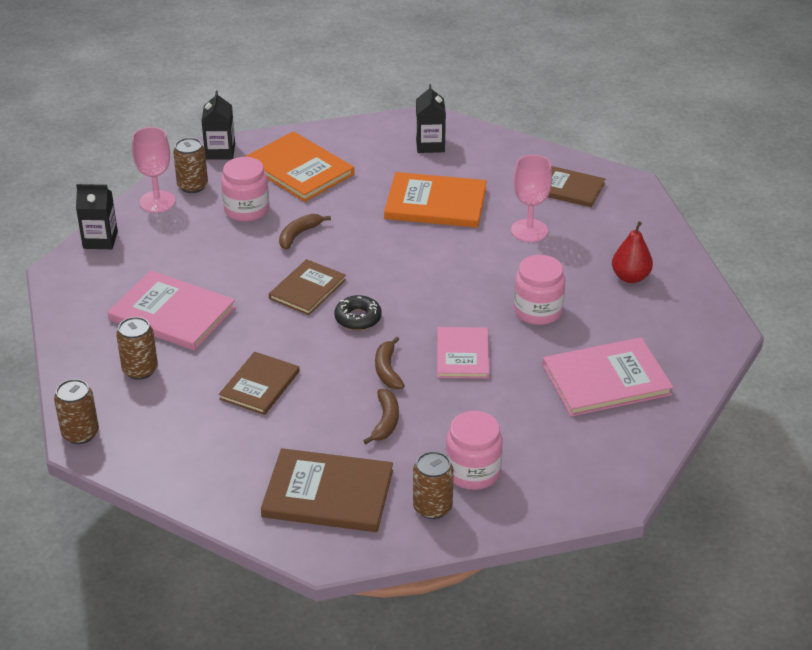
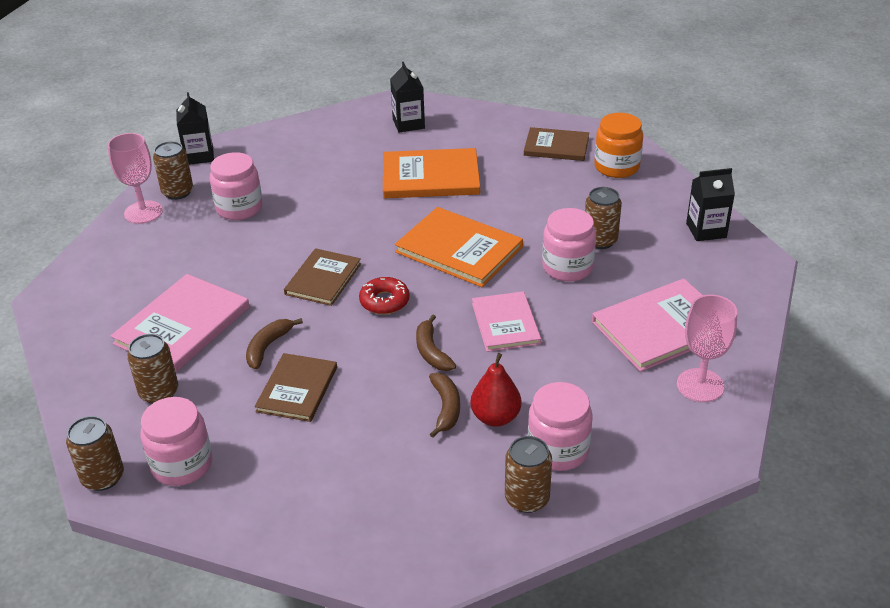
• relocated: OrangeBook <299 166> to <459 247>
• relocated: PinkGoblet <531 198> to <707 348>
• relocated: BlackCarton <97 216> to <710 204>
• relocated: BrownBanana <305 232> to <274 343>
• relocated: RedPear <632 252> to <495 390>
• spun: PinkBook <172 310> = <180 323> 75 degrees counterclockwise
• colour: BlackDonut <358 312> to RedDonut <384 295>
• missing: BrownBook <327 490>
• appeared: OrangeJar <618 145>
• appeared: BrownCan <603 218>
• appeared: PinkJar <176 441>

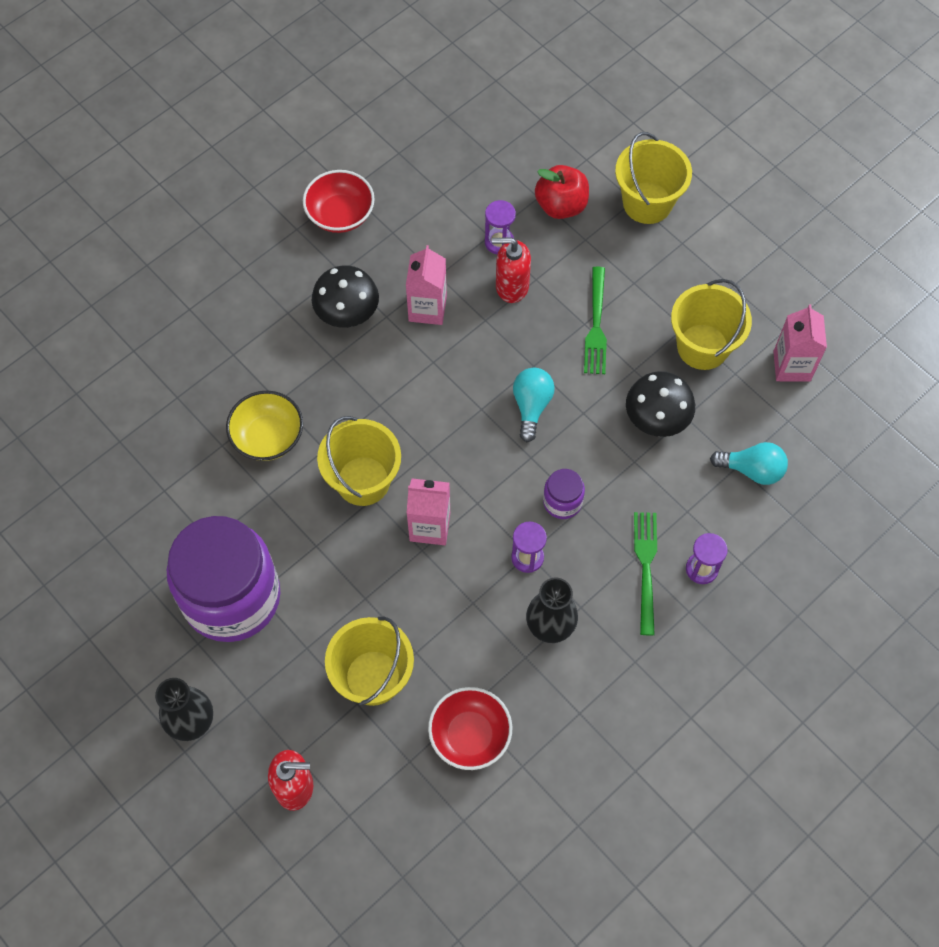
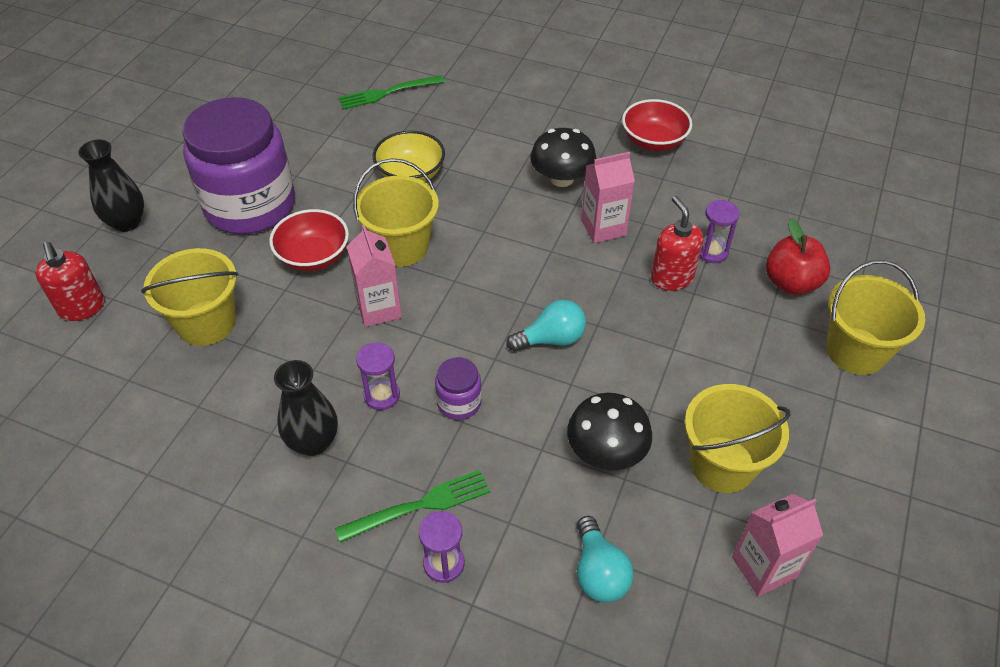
• relocated: GreenFork <595 320> to <391 92>
• relocated: RedBowl <470 728> to <309 240>

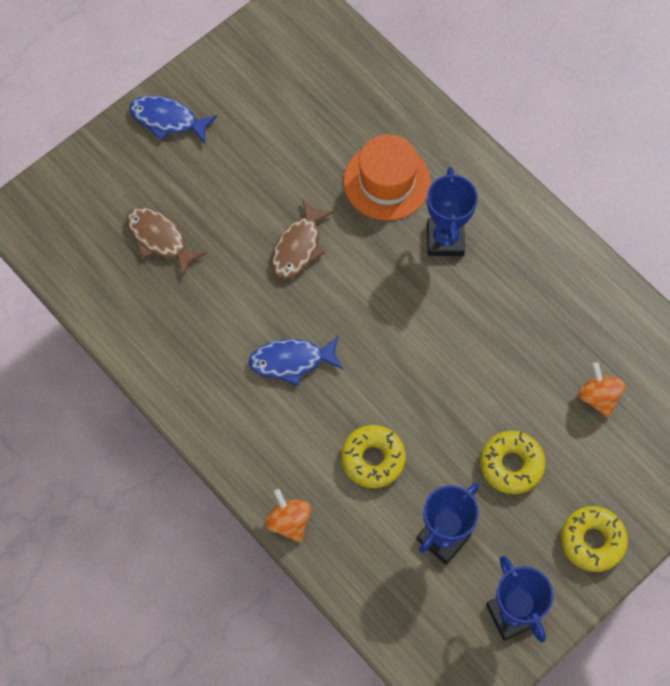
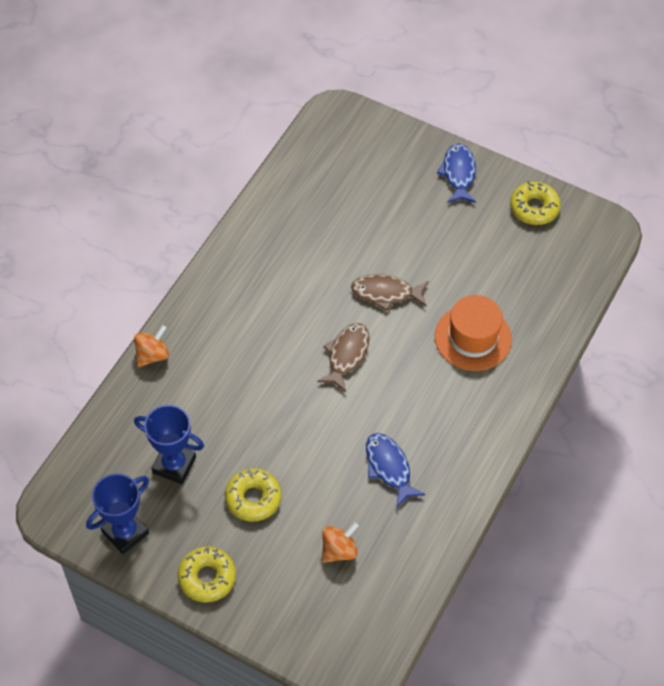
• missing: BlueTrophy <452 211>
• relocated: BrownFish <167 242> to <343 357>
• relocated: BlueFish <296 360> to <395 470>
• relocated: YellowDonut <373 456> to <535 203>

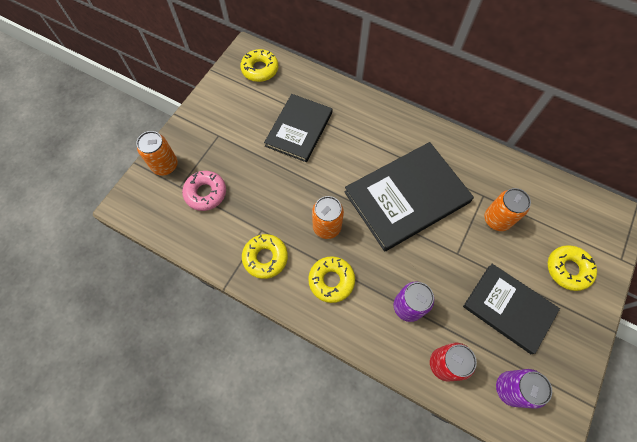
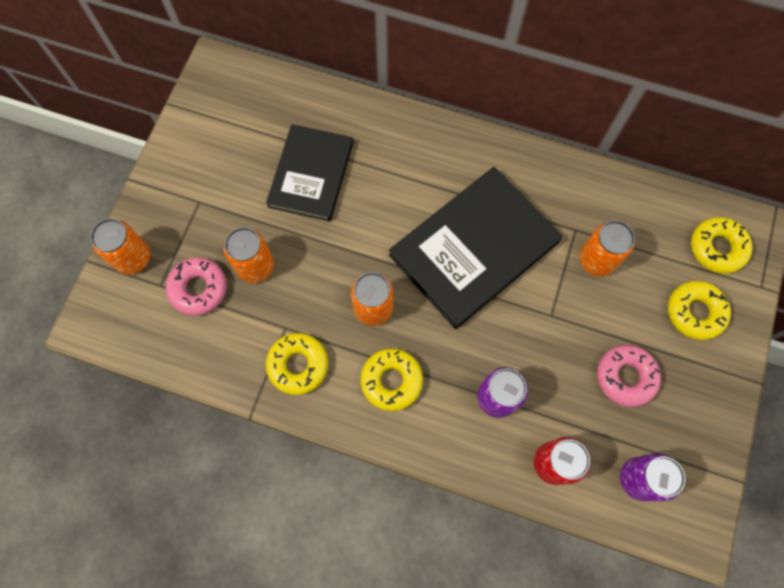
• relocated: YellowDonut <259 65> to <722 245>
• exchanged: BlackBook <511 309> to PinkDonut <629 376>
• appeared: OrangeCan <249 255>

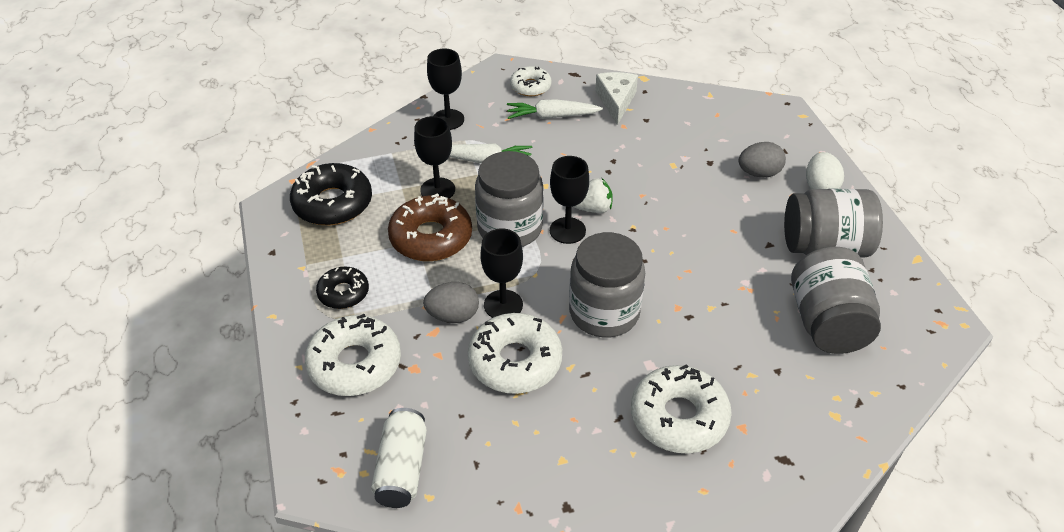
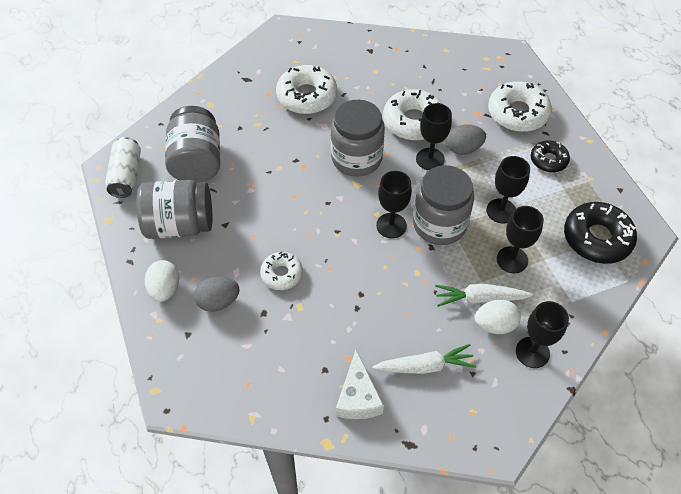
• relocated: WhiteDonut <531 81> to <281 270>
• missing: WhiteStrawberry <592 195>
• exchanged: BrownDonut <430 227> to BlackGoblet <508 189>
• relocated: WhiteCan <399 458> to <123 167>
• appeared: WhiteEgg <497 316>

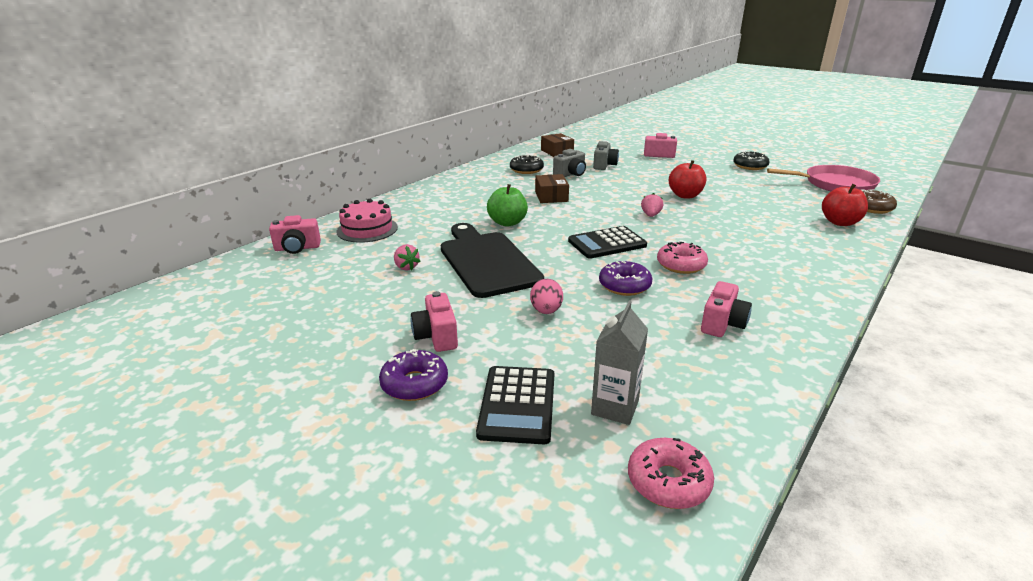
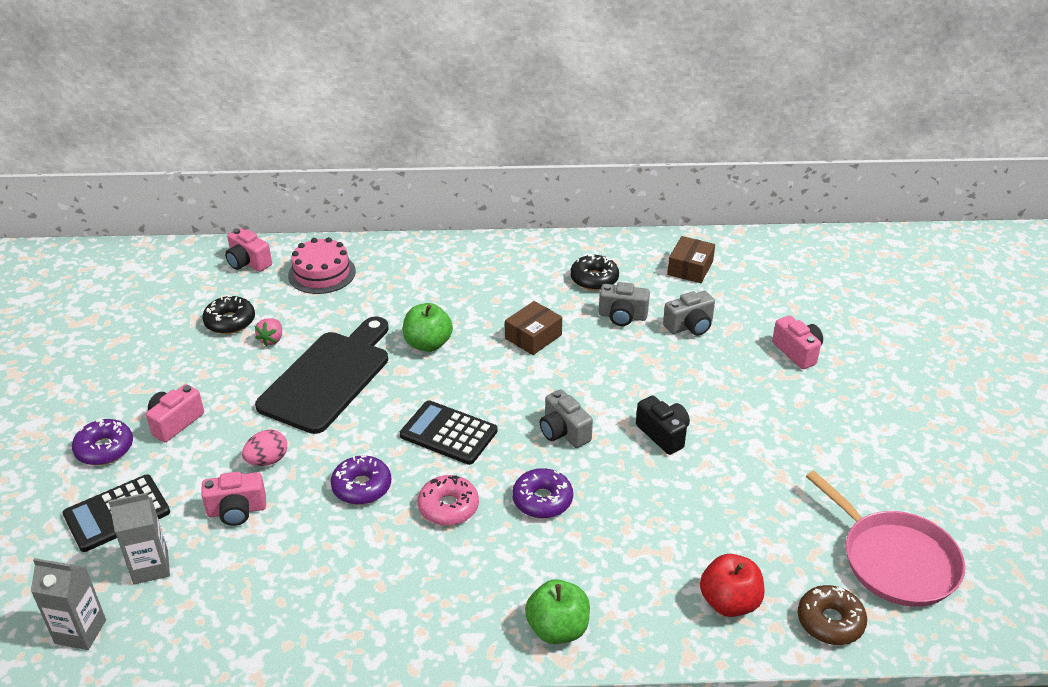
• relocated: BlackDonut <751 160> to <228 314>
• exchanged: RedApple <687 179> to BlackCamera <663 425>
• exchanged: PinkStrawberry <652 205> to GreyCamera <566 418>
• relocated: PinkCamera <726 309> to <233 499>
• exchanged: PinkDonut <671 473> to GreyCarton <68 604>
• appeared: PurpleDonut <542 493>
• appeared: GreenApple <557 611>

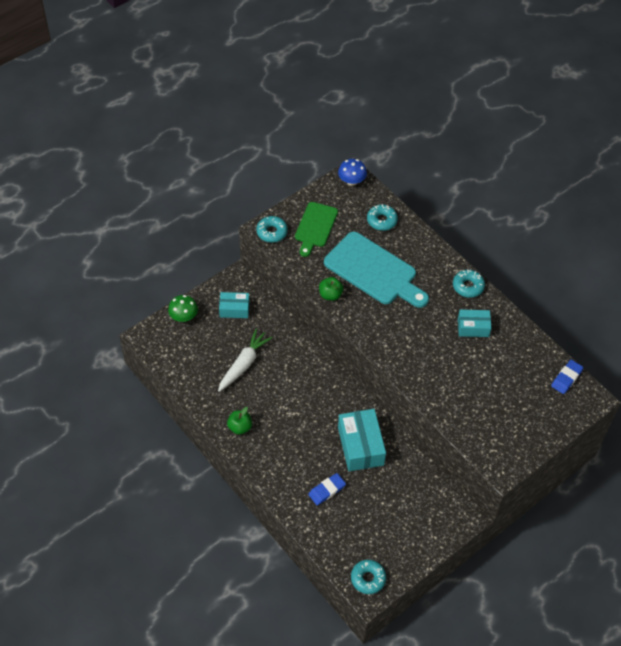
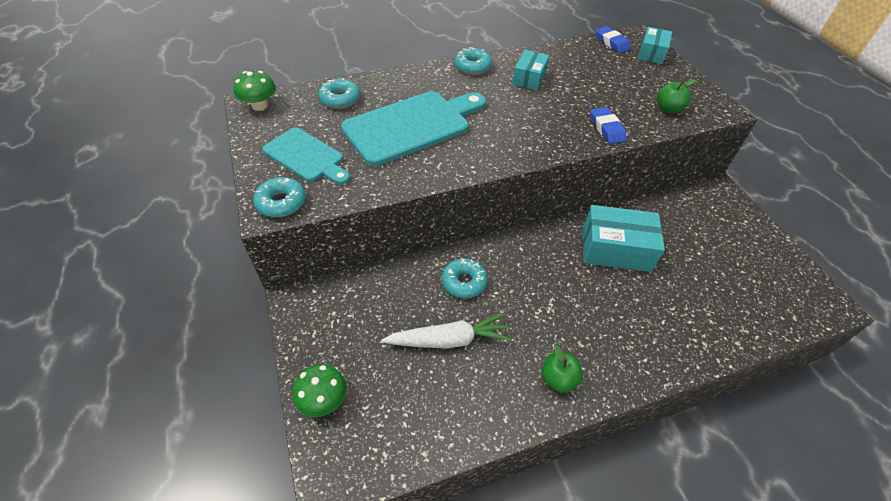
• colour: BlueMushroom <352 172> to GreenMushroom <254 91>
• colour: GreenCuttingBoard <316 229> to TurquoiseCuttingBoard <306 156>
• relocated: GreenApple <331 289> to <676 97>
• relocated: TurquoiseBox <234 305> to <655 45>
• spun: WhiteCarrot <245 360> = <446 330> 120 degrees clockwise
• relocated: BlueEraser <327 489> to <608 125>
• relocated: TurquoiseDonut <368 577> to <465 278>

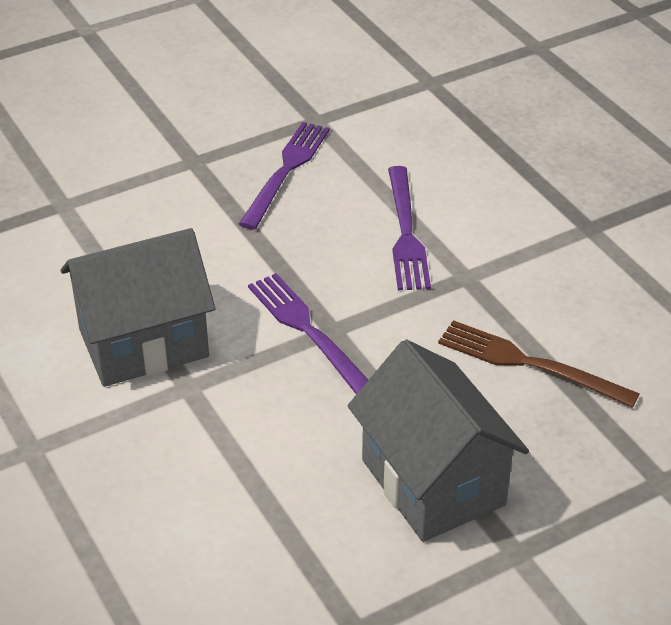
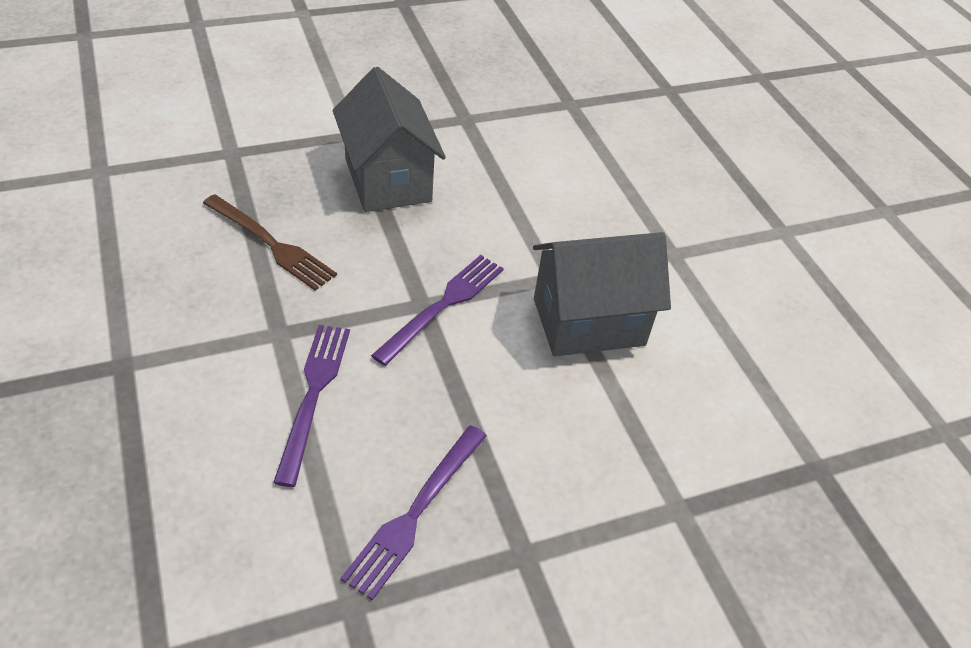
• spun: PurpleFork <308 333> = <437 310> 120 degrees counterclockwise

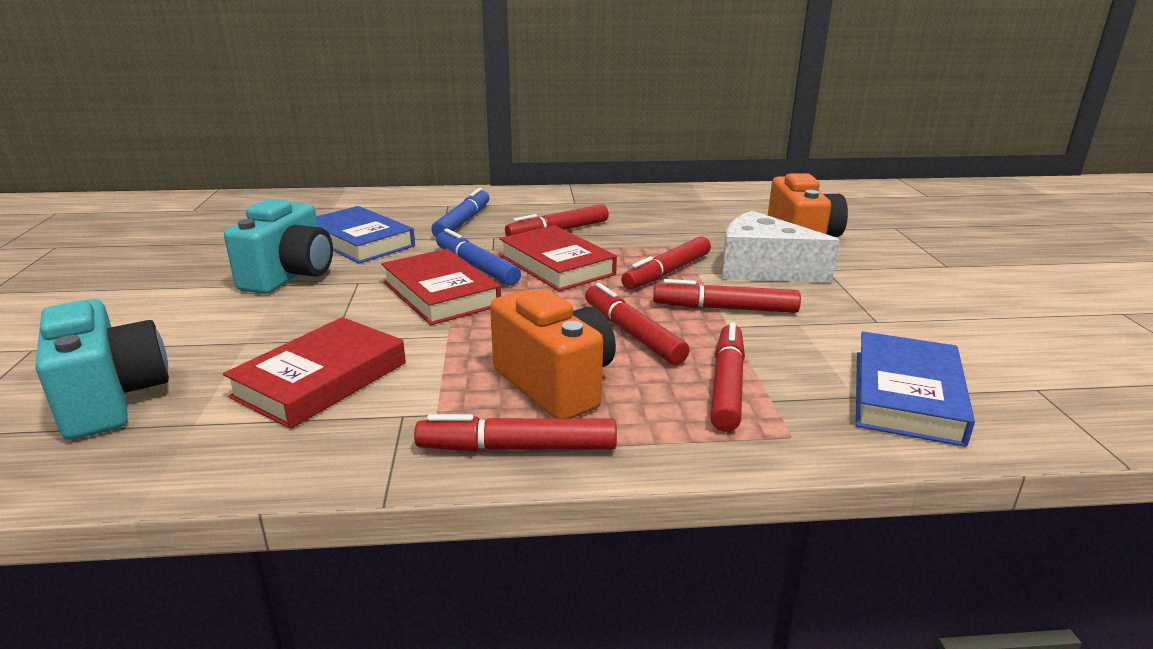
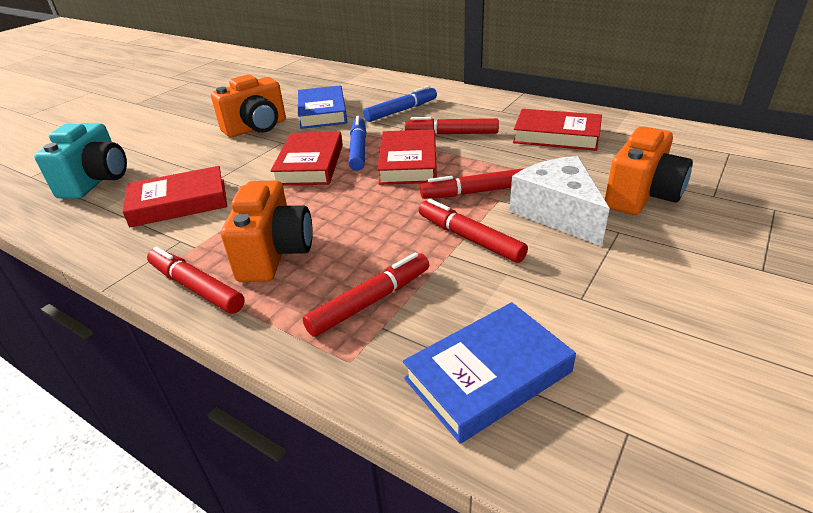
• colour: TurquoiseCamera <278 246> to OrangeCamera <248 105>
• missing: RedMarker <637 324>
• appeared: RedBook <557 130>

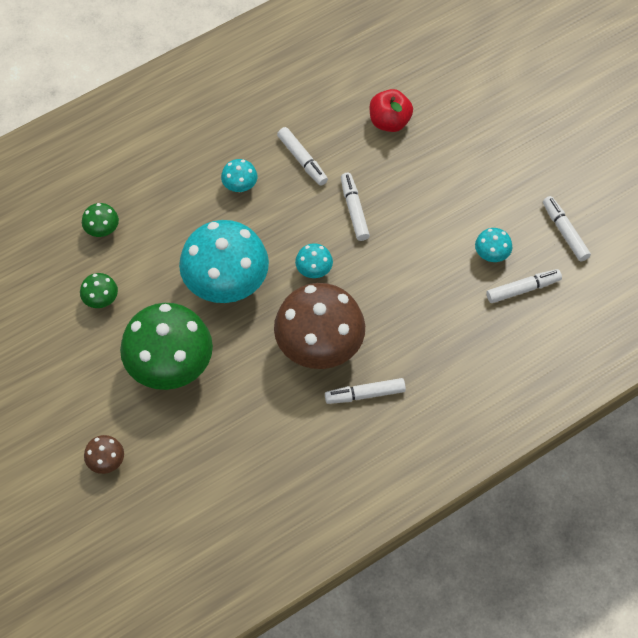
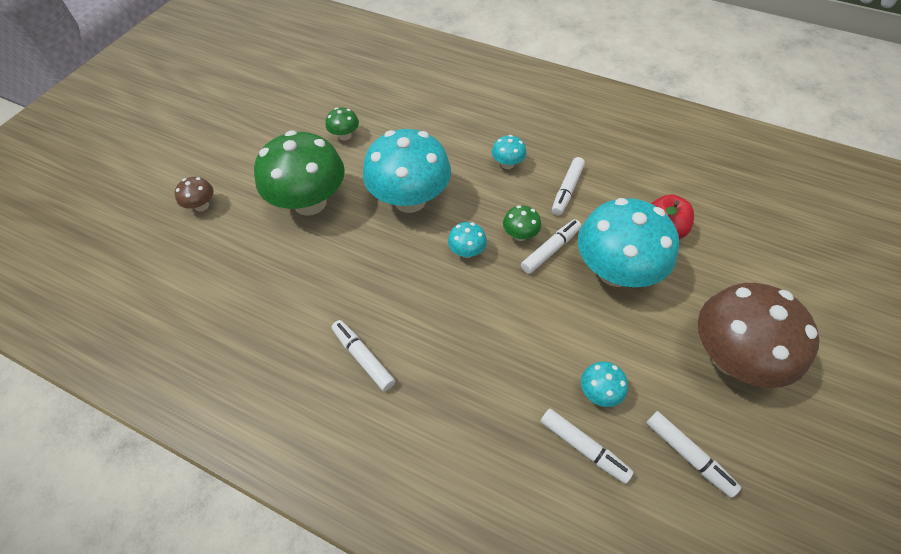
• spun: WhiteMarker <567 229> = <693 454> 105 degrees clockwise
• relocated: GreenMushroom <100 220> to <522 223>
• relocated: BrownMushroom <319 326> to <758 335>
• appeared: TurquoiseMushroom <628 242>

